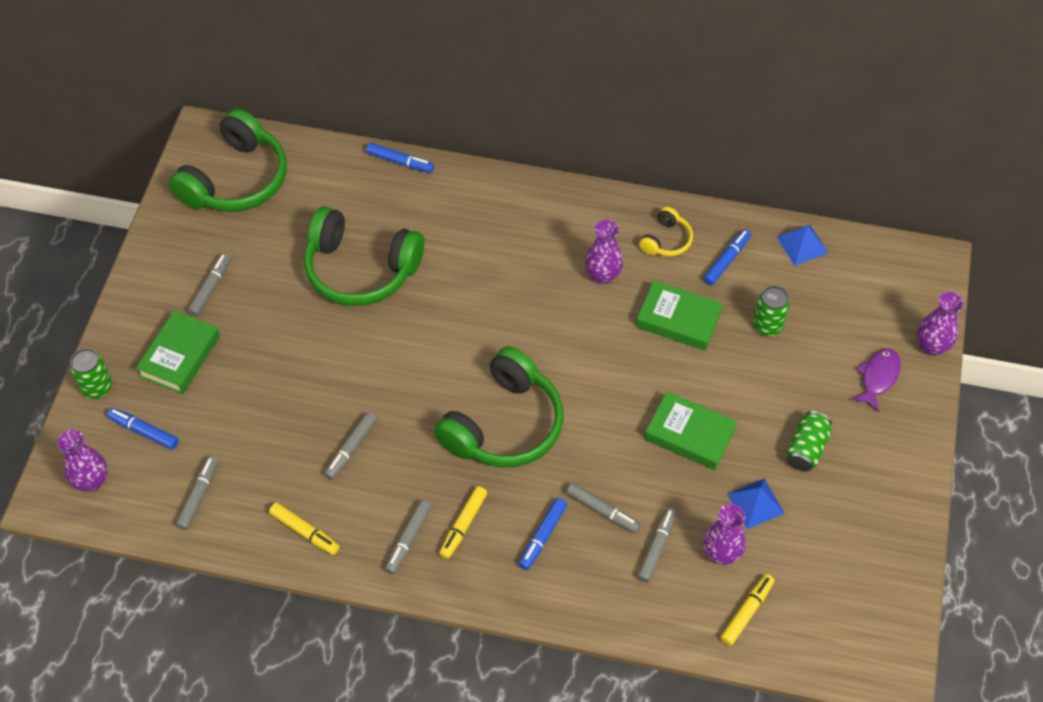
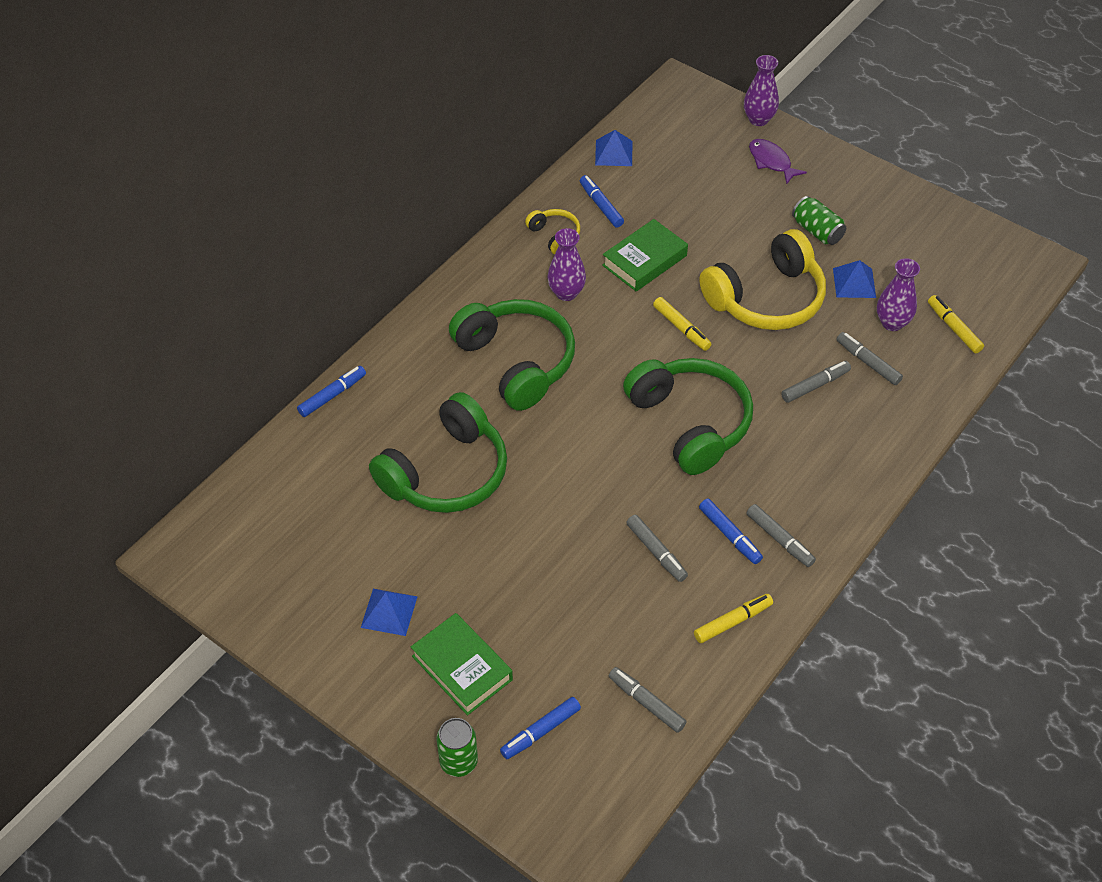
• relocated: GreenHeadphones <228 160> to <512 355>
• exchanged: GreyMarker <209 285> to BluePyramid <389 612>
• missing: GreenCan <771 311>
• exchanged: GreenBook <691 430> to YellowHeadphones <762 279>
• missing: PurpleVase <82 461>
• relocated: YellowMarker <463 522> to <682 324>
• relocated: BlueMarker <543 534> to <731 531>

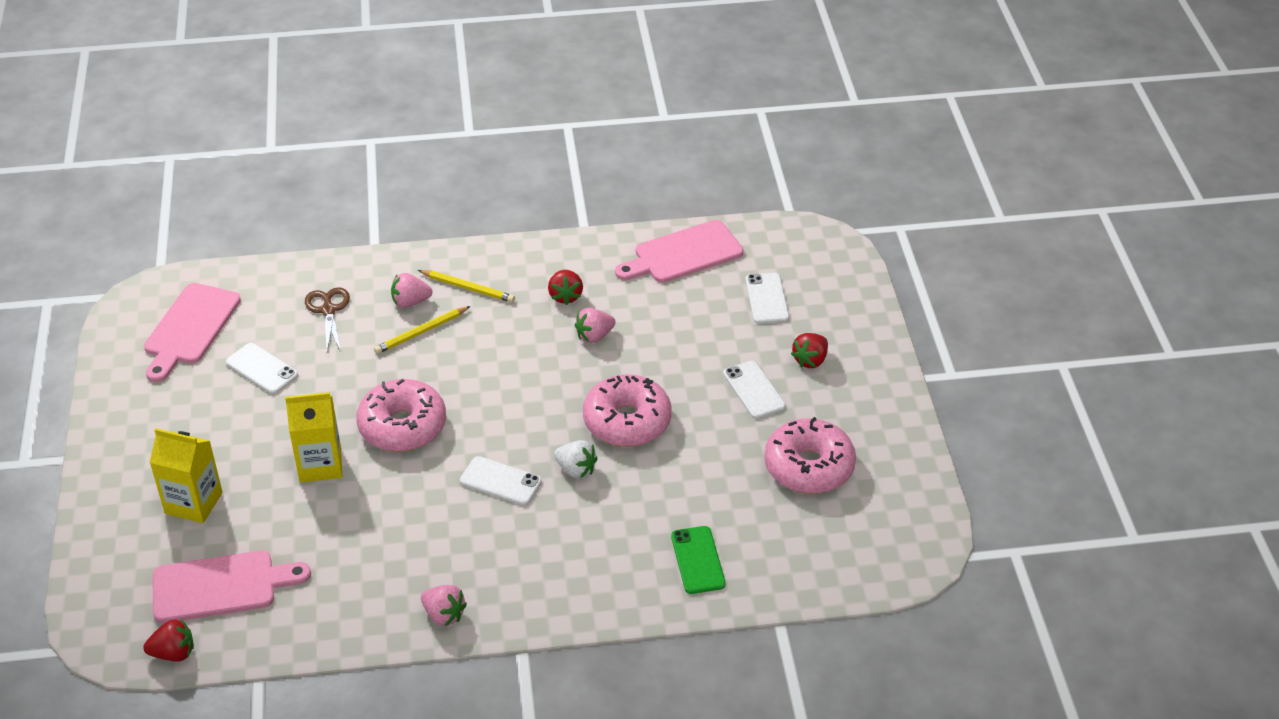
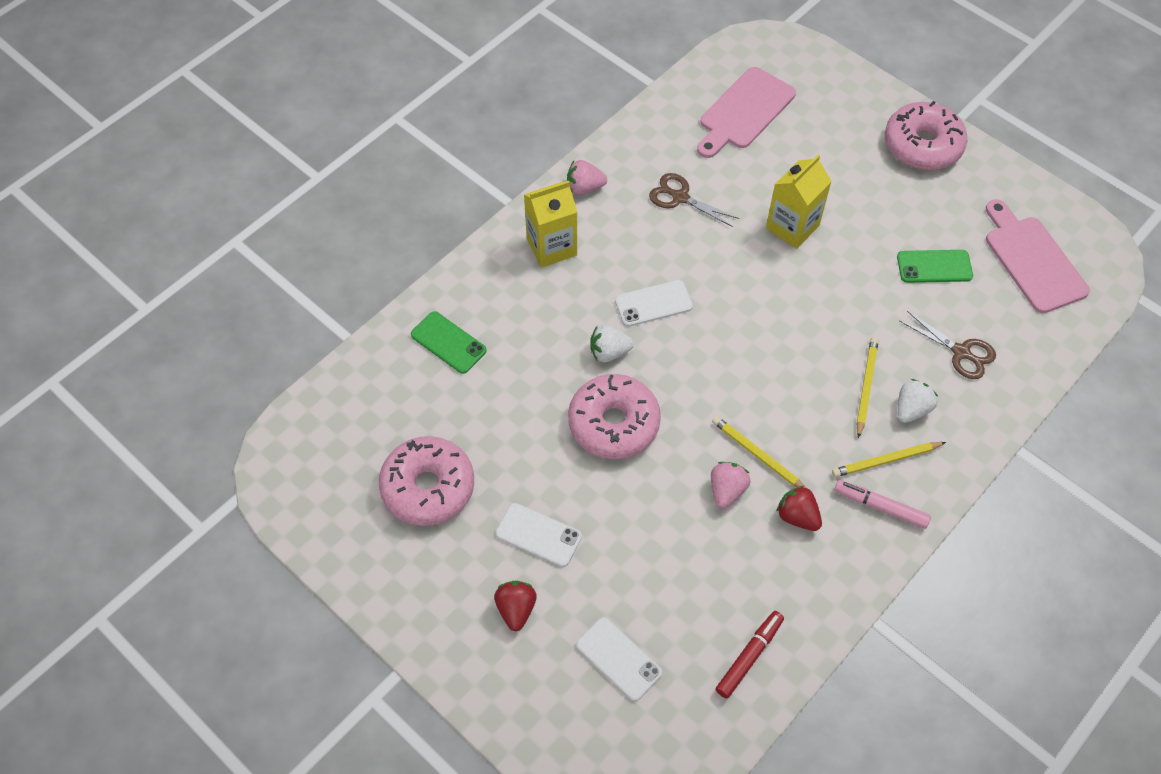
• exchanged: PinkCuttingBoard <679 251> to RedMarker <750 654>
• colour: PinkStrawberry <411 290> to WhiteStrawberry <917 401>
• colour: WhitePhone <262 368> to GreenPhone <935 266>
• relocated: PinkDonut <401 415> to <926 135>
• relocated: YellowCarton <186 475> to <550 224>
• missing: RedStrawberry <168 640>
• appeared: BrownScissors <694 200>
• appeared: YellowPencil <759 452>
• appeared: PinkMarker <882 504>

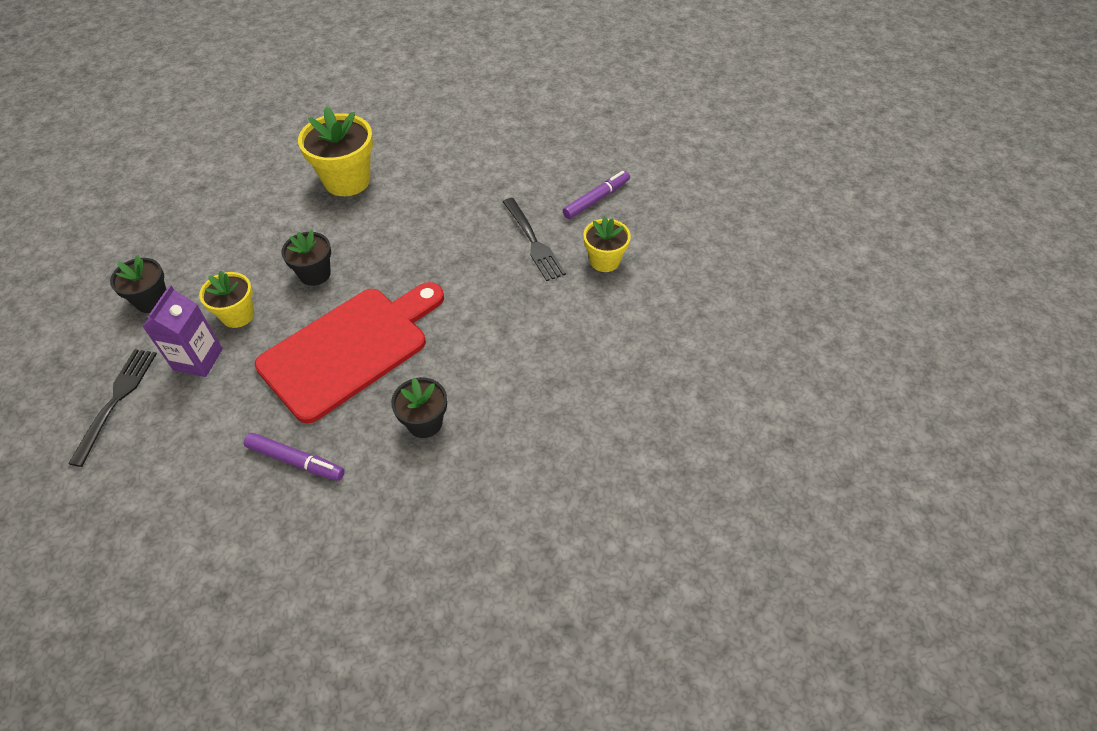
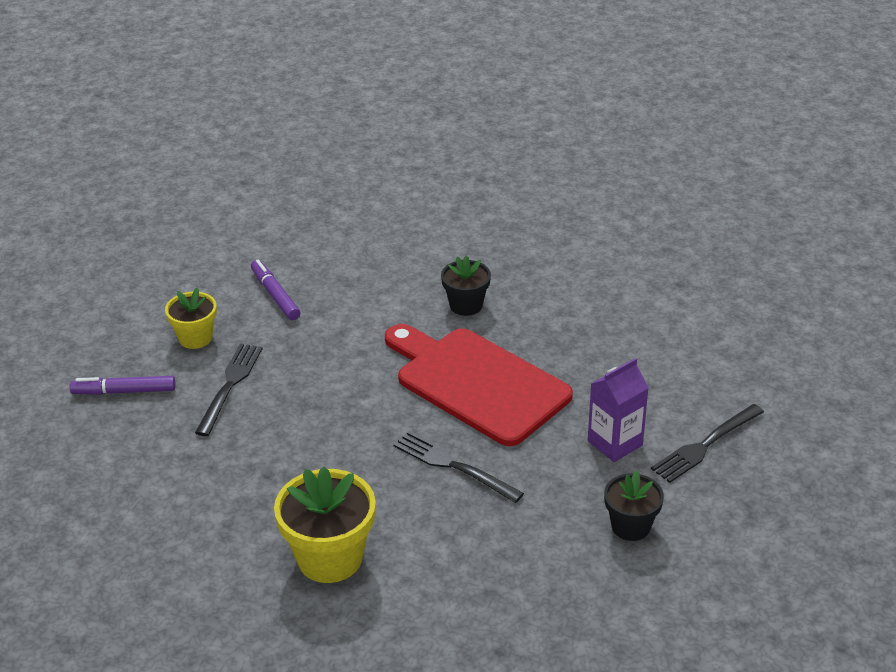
• exchanged: BlackFlowerPot <306 258> to BlackFork <459 467>
• missing: YellowFlowerPot <226 299>
• spun: RedCuttingBoard <349 353> = <479 385> 45 degrees clockwise
• relocated: PurpleMarker <294 457> to <275 290>

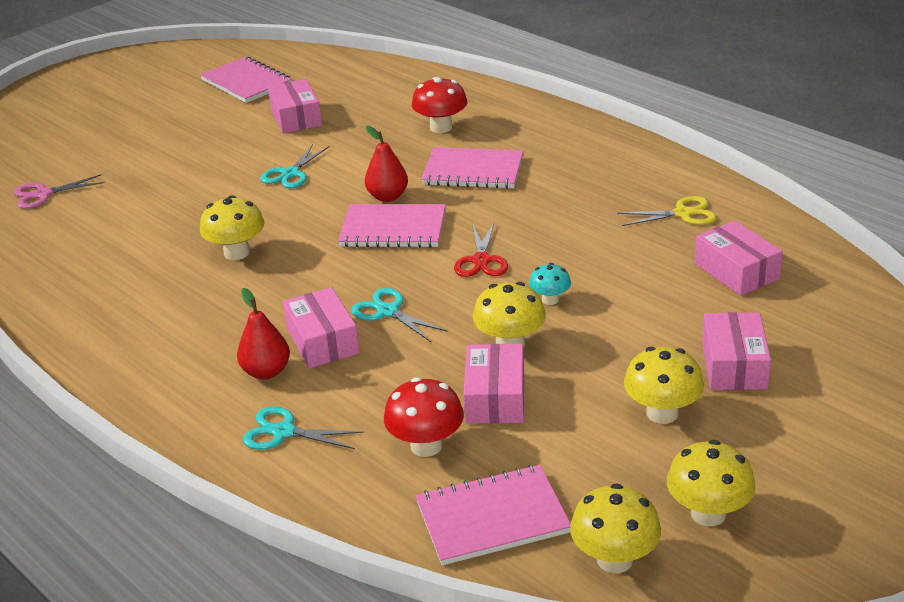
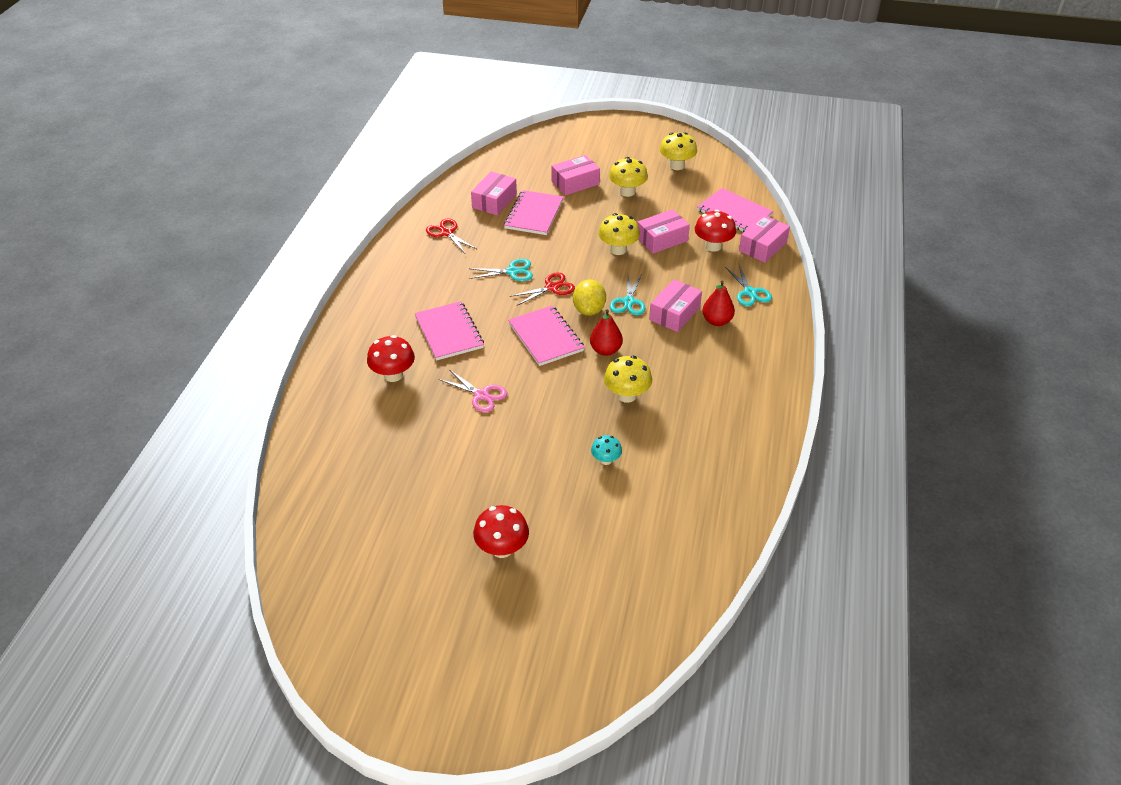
• relocated: PinkNotebook <246 79> to <533 212>
• relocated: PinkBox <295 106> to <764 239>
• relocated: RedPear <386 164> to <606 332>
• relocated: TurquoiseScissors <295 166> to <501 270>
• relocated: PinkScissors <59 191> to <473 391>
• colour: YellowScissors <667 211> to RedScissors <451 236>
• relocated: TurquoiseMushroom <550 284> to <606 450>
• missing: YellowMushroom <615 528>
• appeared: YellowLemon <589 297>
• appeared: RedMushroom <501 531>

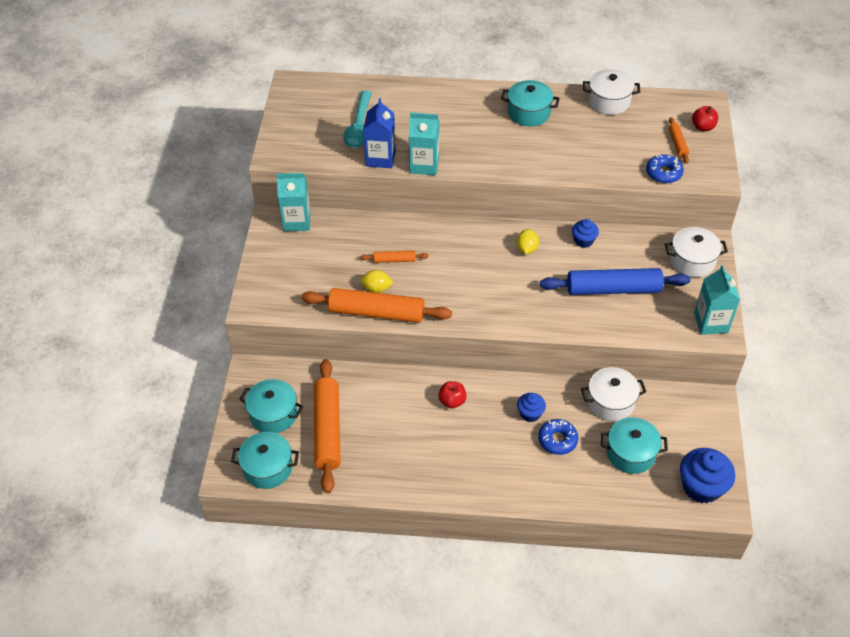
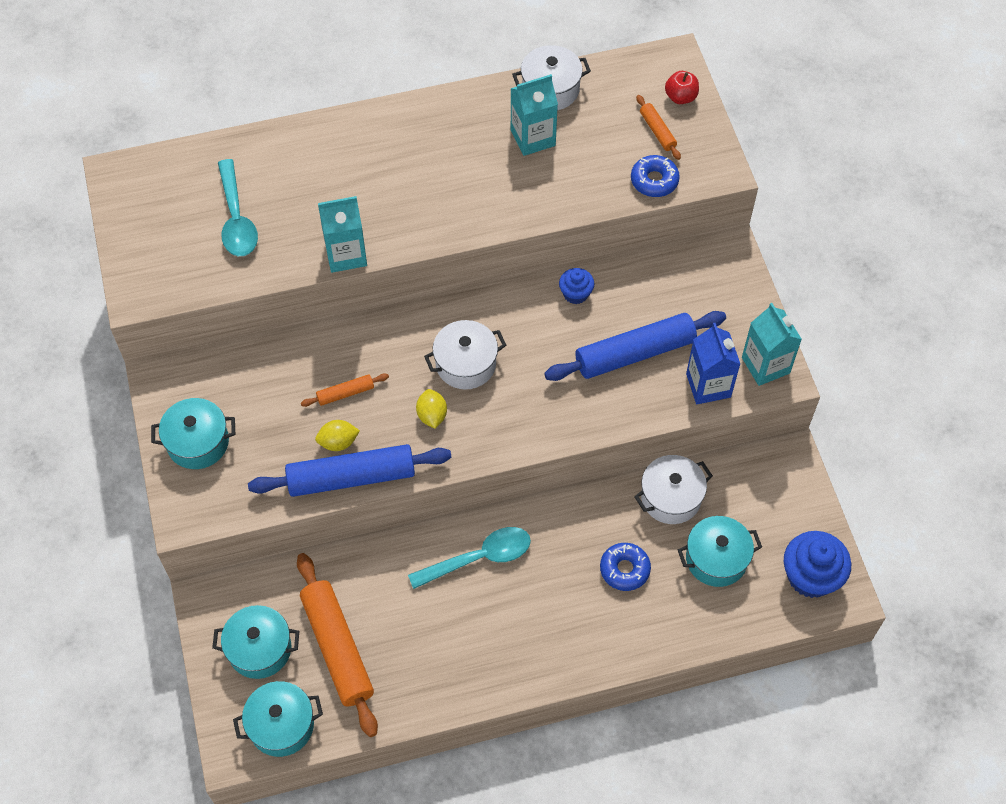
• relocated: TurquoisePot <530 103> to <193 433>
• relocated: BlueCarton <379 133> to <713 363>
• relocated: TurquoiseCarton <293 202> to <534 115>
• relocated: WhitePot <696 252> to <465 355>
• relocated: YellowLemon <528 241> to <431 408>
• colour: OrangeRollingPin <376 305> to BlueRollingPin <349 470>
• exchanged: RedApple <452 395> to TurquoiseSpoon <469 558>
• missing: BlueCupcake <531 407>

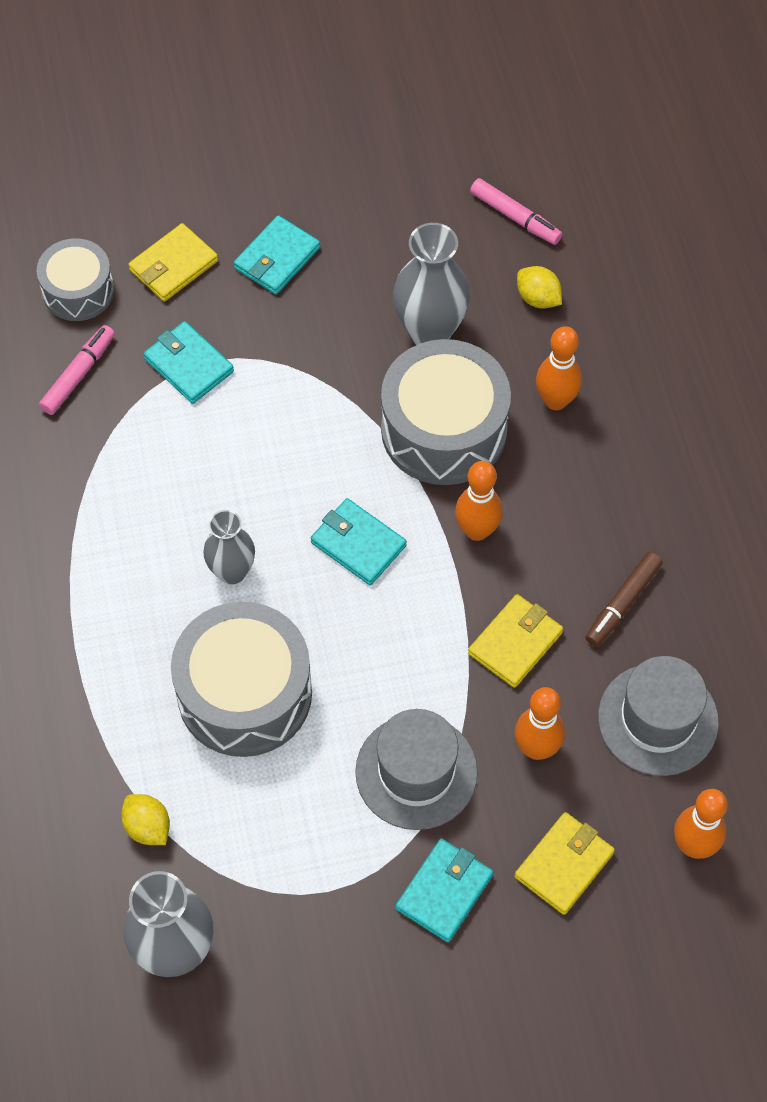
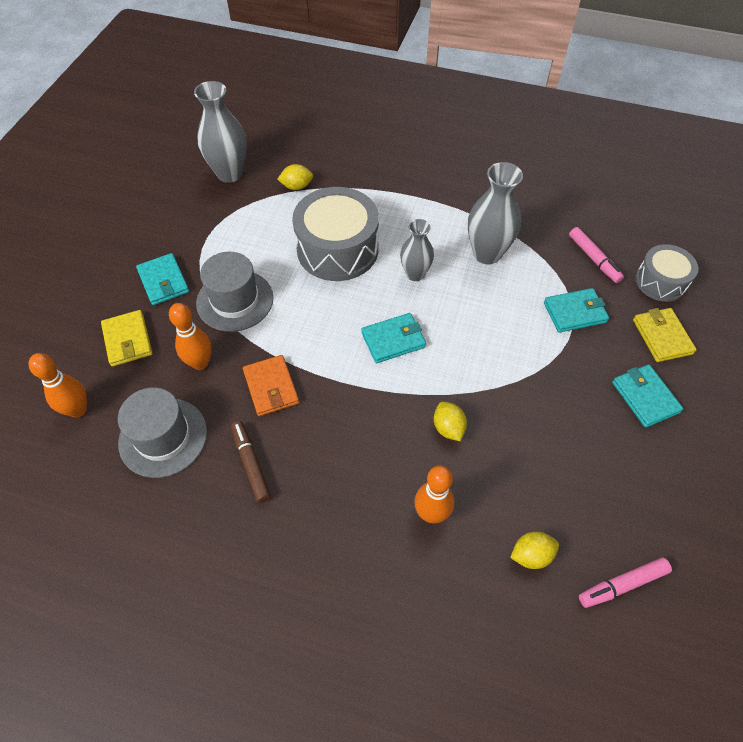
• relocated: GreyVase <431 284> to <495 213>
• exchanged: GreyDrum <446 412> to YellowLemon <450 421>
• missing: OrangeBowlingPin <479 501>
• colour: YellowWallet <515 641> to OrangeWallet <271 385>

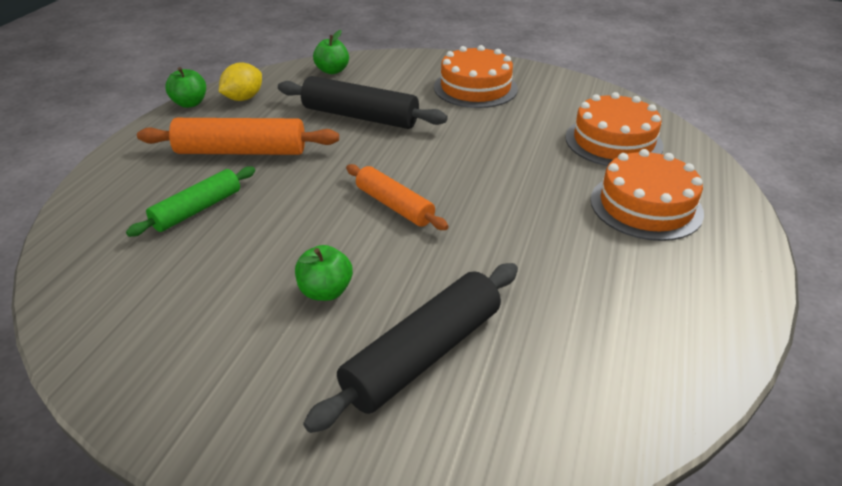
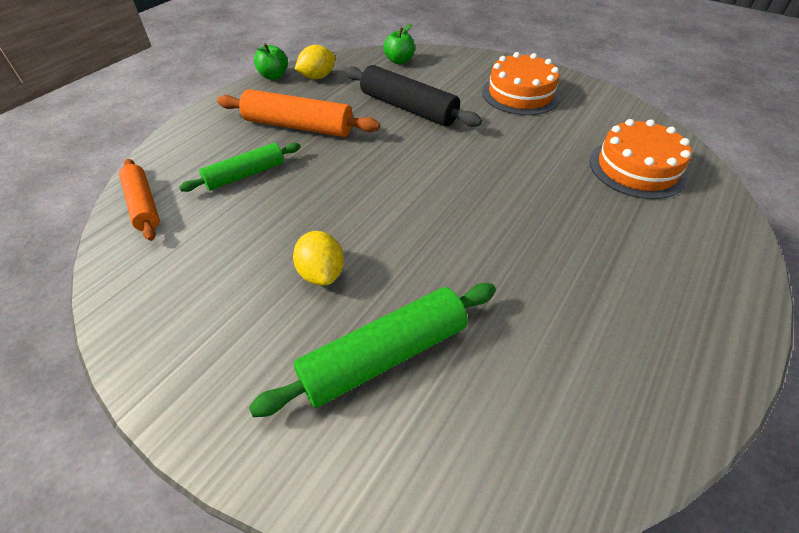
• missing: OrangeCake <647 195>
• relocated: OrangeRollingPin <397 197> to <139 200>
• exchanged: GreenApple <324 273> to YellowLemon <318 258>
• colour: BlackRollingPin <410 348> to GreenRollingPin <372 350>

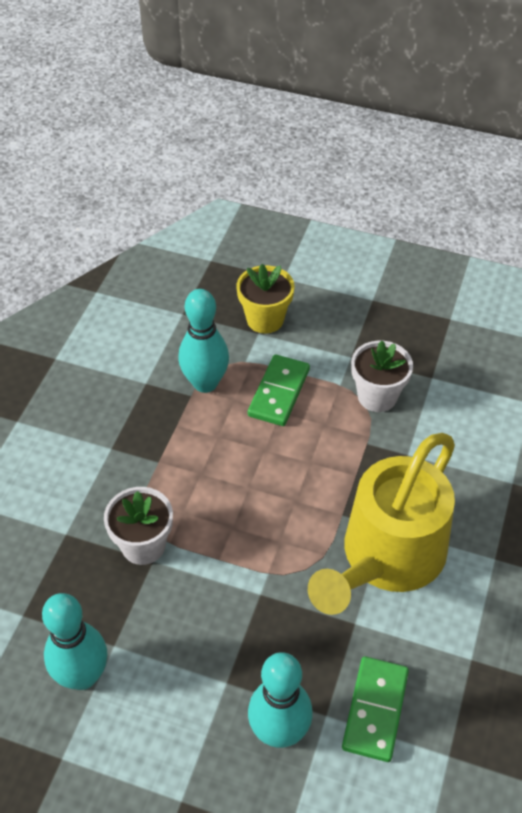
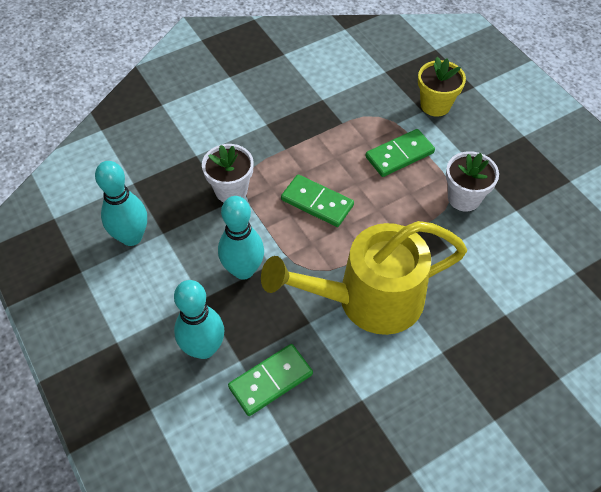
• relocated: TurquoiseBowlingPin <203 341> to <241 238>
• appeared: GreenDomino <317 201>

